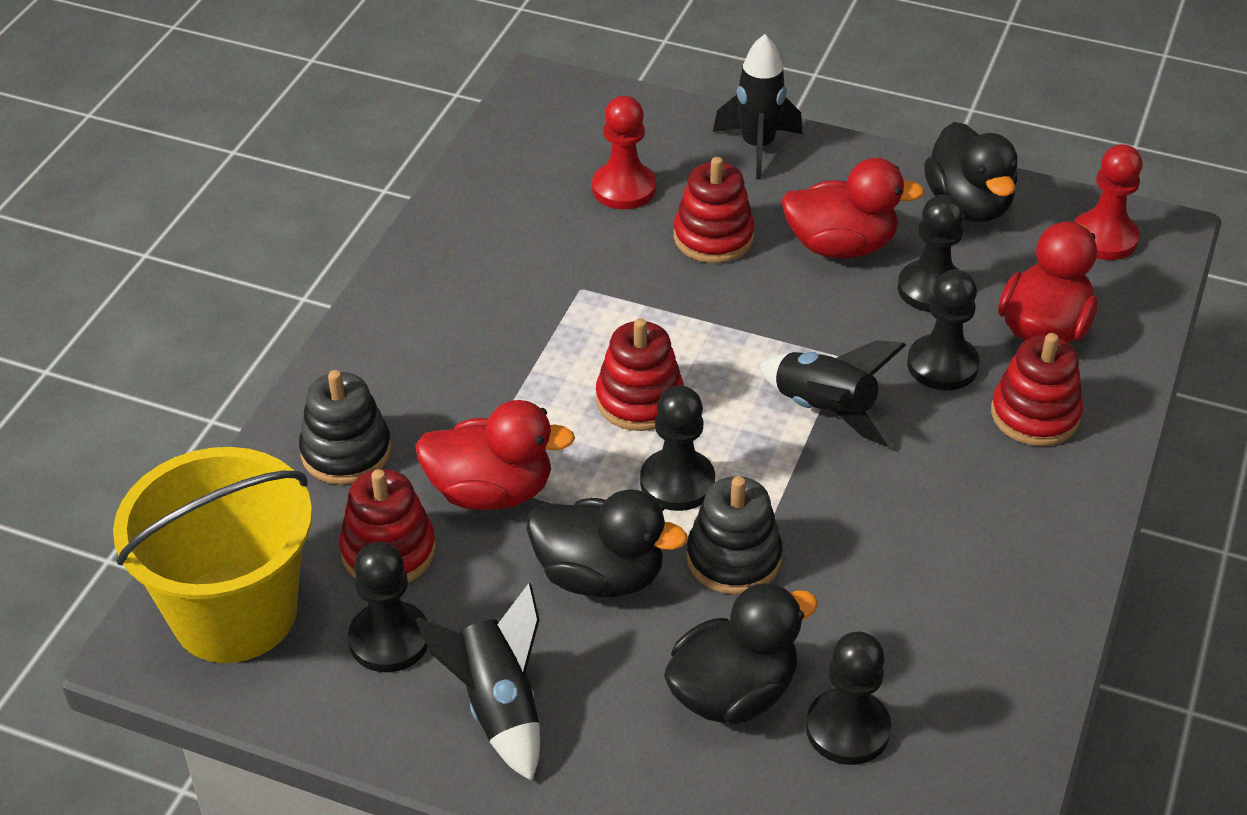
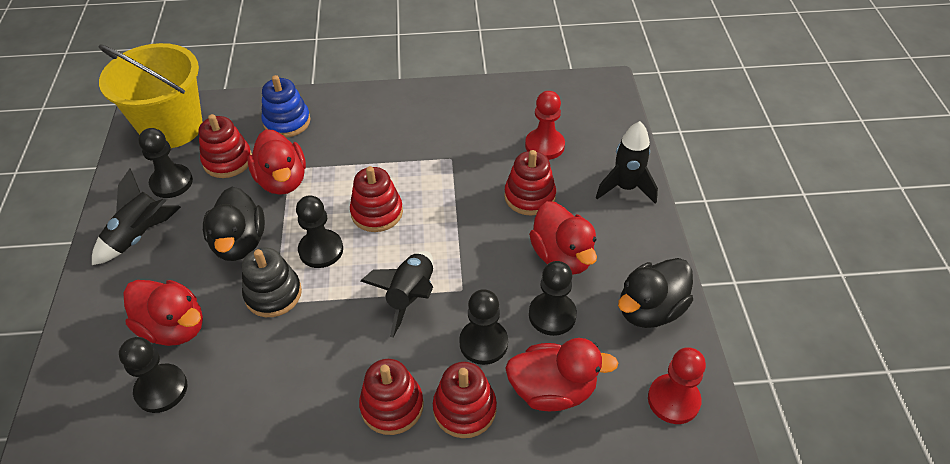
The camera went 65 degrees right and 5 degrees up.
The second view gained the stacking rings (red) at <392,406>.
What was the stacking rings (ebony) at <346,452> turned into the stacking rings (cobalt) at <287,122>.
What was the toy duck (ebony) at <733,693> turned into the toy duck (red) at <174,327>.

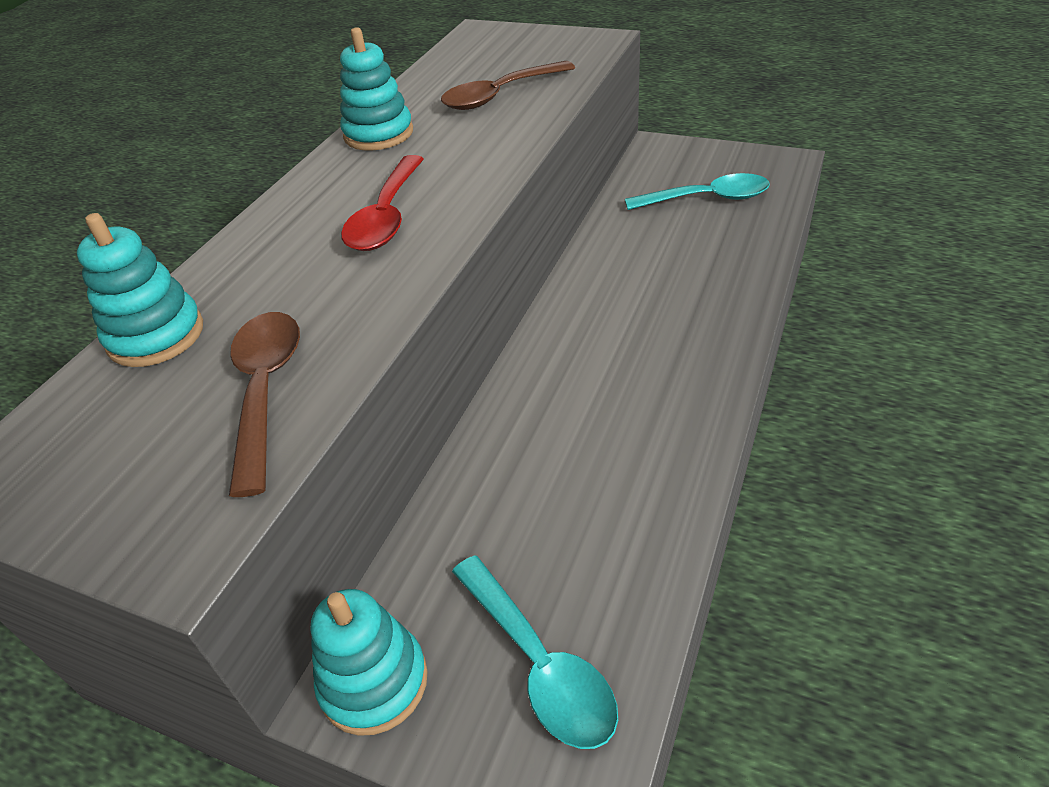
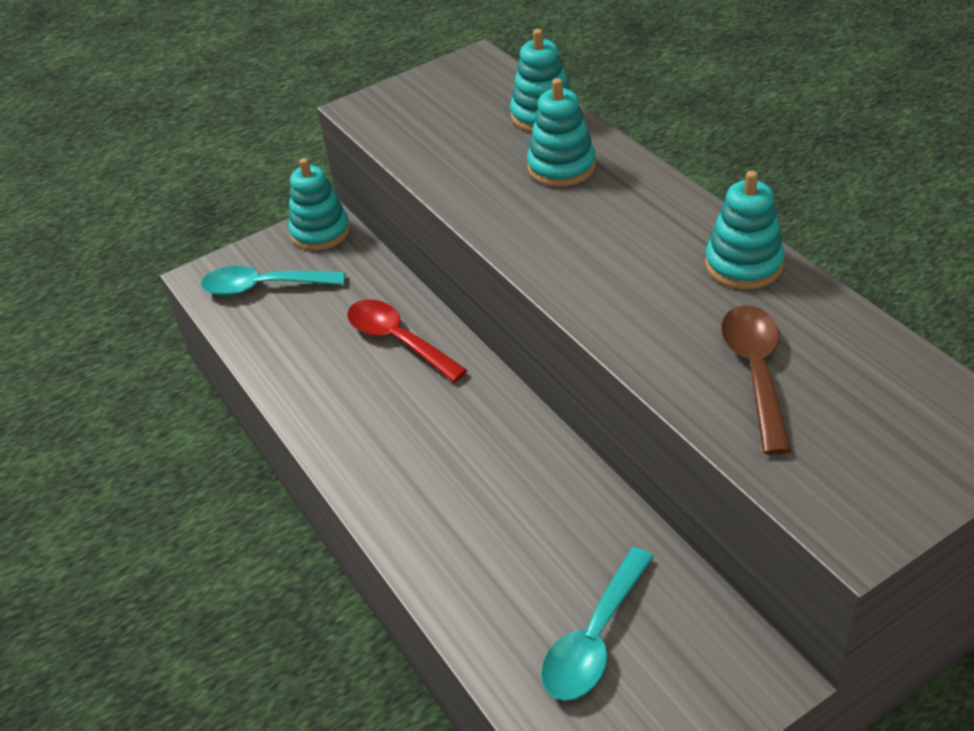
The camera went 125 degrees right and 0 degrees up.
The second view lost the teaspoon (brown) at <265,390>.
The second view gained the stacking rings (aqua) at <561,167>.
The teaspoon (red) ended up elsewhere, having gone from <387,217> to <398,340>.

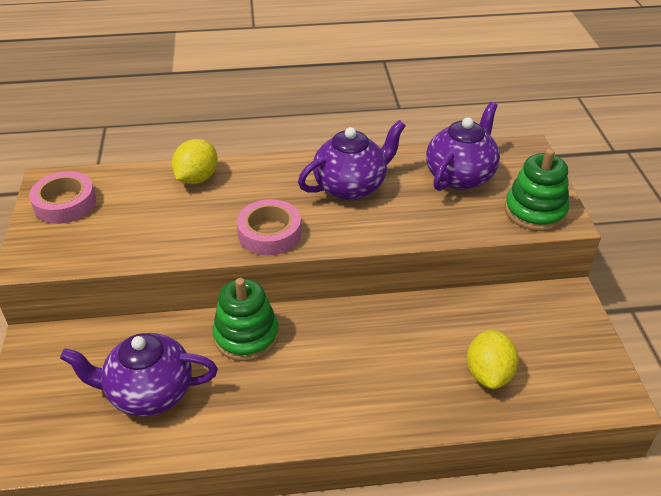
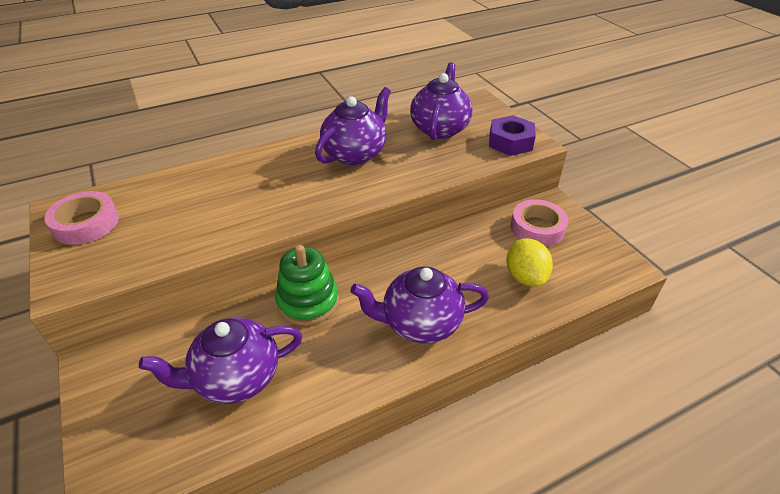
The camera went 20 degrees left and 0 degrees up.
The second view lost the toy lemon (bright yellow) at <197,178>.
The second view gained the china teapot (violet) at <420,323>.
The roll of tape (pink) ended up elsewhere, having gone from <269,233> to <537,228>.
Where the stacking rings (emerald) stood at <535,211>, the hexagon nut (violet) came to stand at <510,142>.

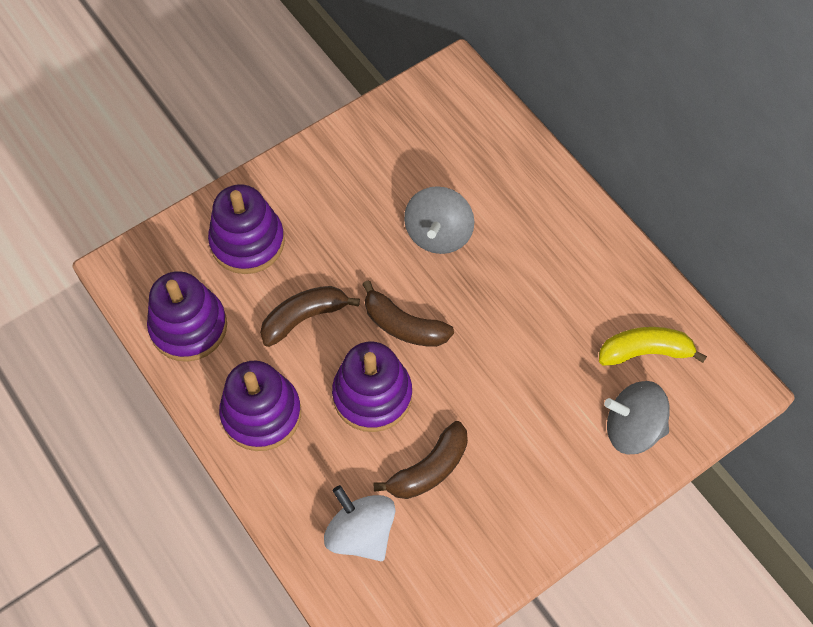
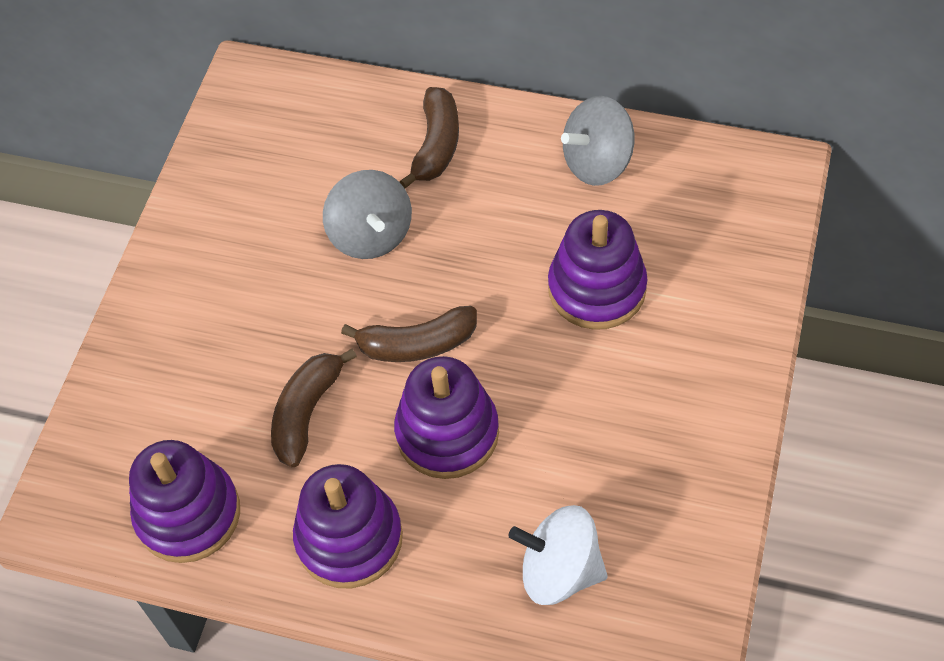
The camera went 35 degrees left and 5 degrees down.
The second view lost the banana fruit (bright yellow) at <645,352>.
The stacking rings (violet) ended up elsewhere, having gone from <247,242> to <597,288>.
The banana fruit (brown) ended up elsewhere, having gone from <429,469> to <436,145>.
The spinning top (grey) ended up elsewhere, having gone from <632,428> to <597,162>.

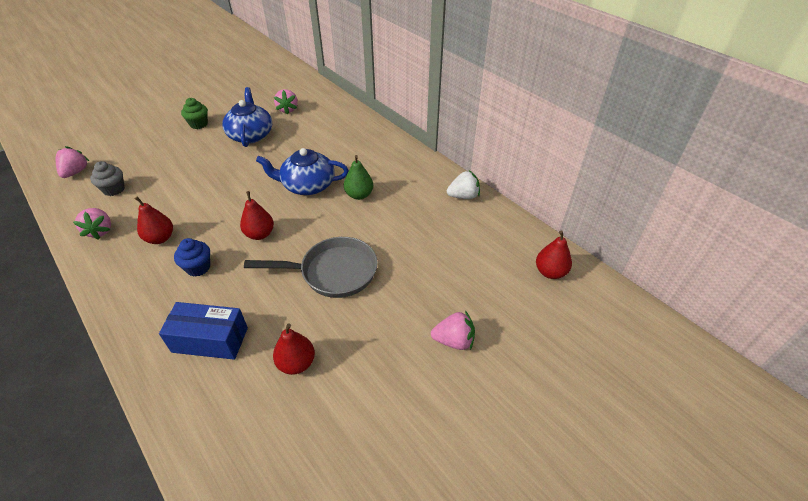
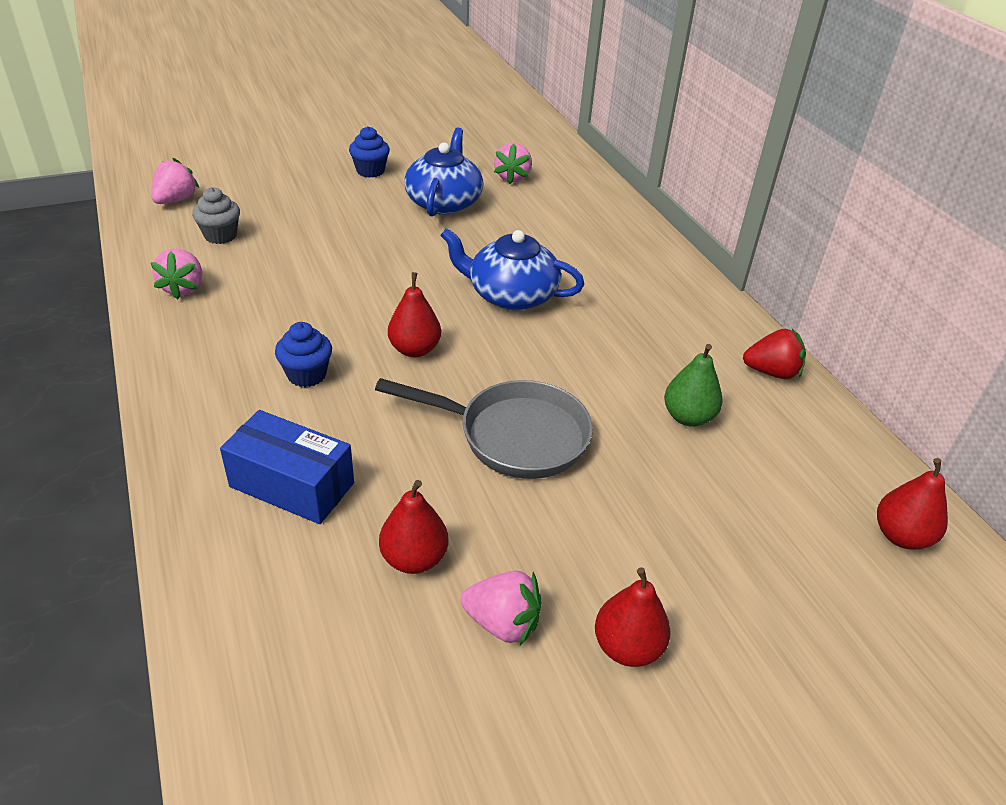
The camera went 15 degrees right and 5 degrees down.
The pear fruit (red) ended up elsewhere, having gone from <160,238> to <627,647>.
The pear fruit (emerald) ended up elsewhere, having gone from <359,195> to <688,417>.
The berry (pink) ended up elsewhere, having gone from <454,340> to <502,623>.
What was the muffin (emerald) at <199,124> turned into the muffin (cobalt) at <370,171>.
What was the berry (pure white) at <463,196> turned into the berry (red) at <771,372>.

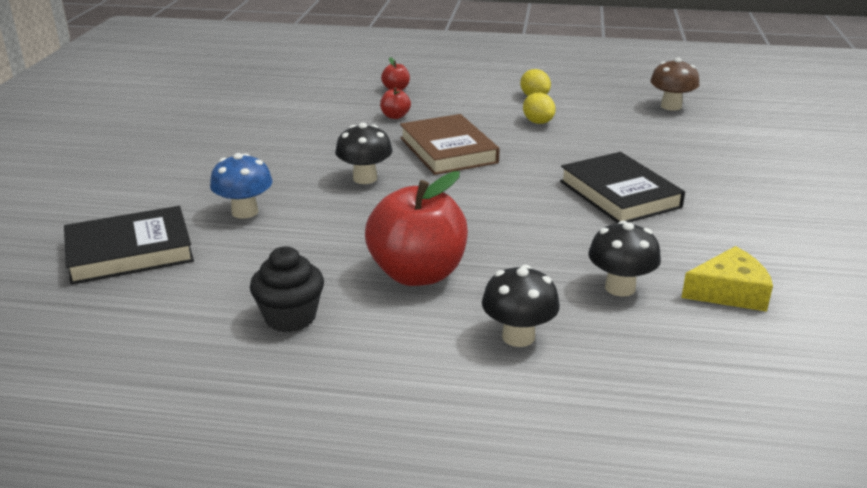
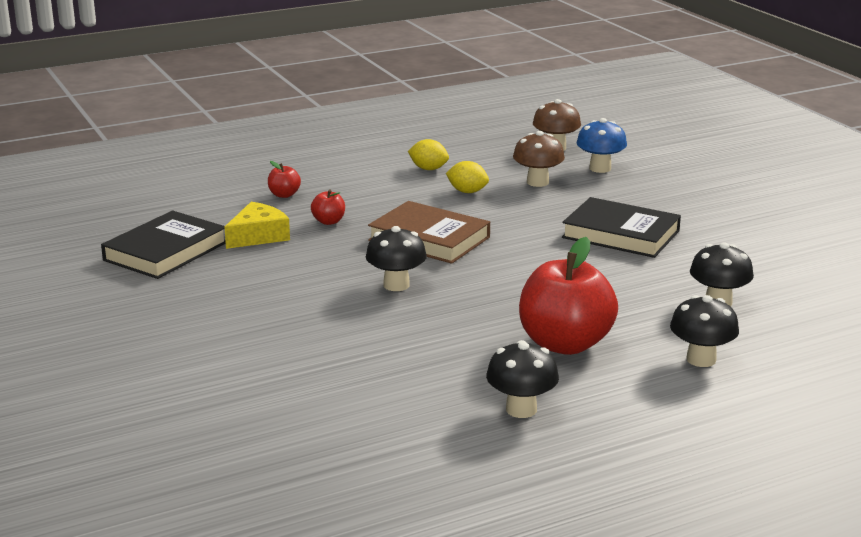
The camera went 35 degrees left and 5 degrees down.
The second view gained the toadstool (brown) at <537,182>.
The hardcover (ebony) ended up elsewhere, having gone from <130,252> to <166,251>.
The toadstool (cobalt) ended up elsewhere, having gone from <245,212> to <600,168>.
The cheese wedge (bright yellow) ended up elsewhere, having gone from <729,292> to <258,236>.
Where the muffin (ebony) stood at <290,317>, the toadstool (ebony) came to stand at <521,409>.

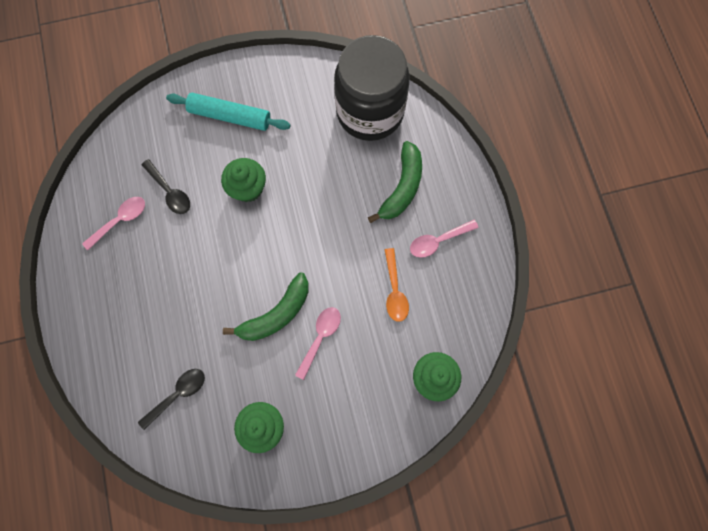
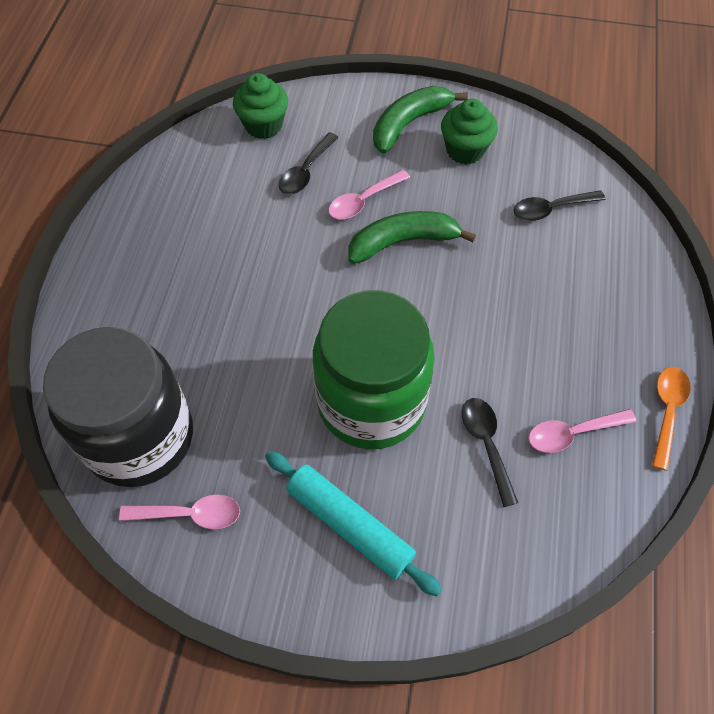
The camera went 155 degrees left and 15 degrees down.
The second view gained the teaspoon (ebony) at <305,171>.
The banana fruit (emerald) ended up elsewhere, having gone from <402,187> to <409,123>.
The teaspoon (bright orange) ended up elsewhere, having gone from <394,291> to <667,411>.
The teaspoon (pink) ended up elsewhere, having gone from <438,241> to <190,514>.
Where the muffin (emerald) stood at <248,188>, the jam jar (emerald) came to stand at <371,402>.

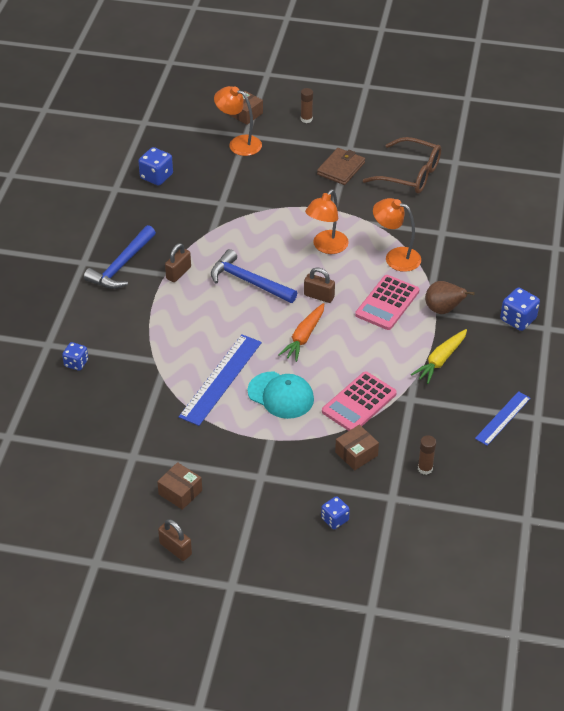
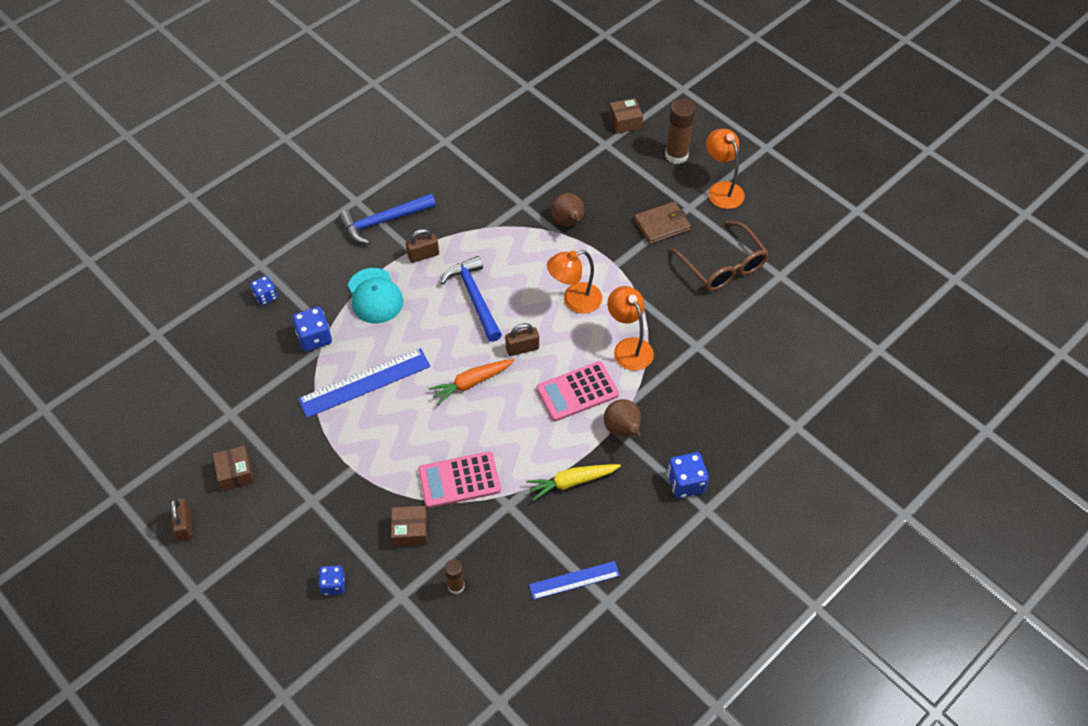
The camera went 35 degrees right and 10 degrees up.
The second view gained the pear fruit (brown) at <568,223>.
The die (cobalt) ended up elsewhere, having gone from <156,176> to <314,338>.
The desk lamp (bright orange) ended up elsewhere, having gone from <239,143> to <721,190>.
The peaked cap (aqua) ended up elsewhere, having gone from <281,395> to <375,296>.
The small lock (brown) at <319,296> ended up facing another way, 75 degrees counterclockwise from before.
The size of the glue (brown) at <306,119> changed by a factor of 1.76.

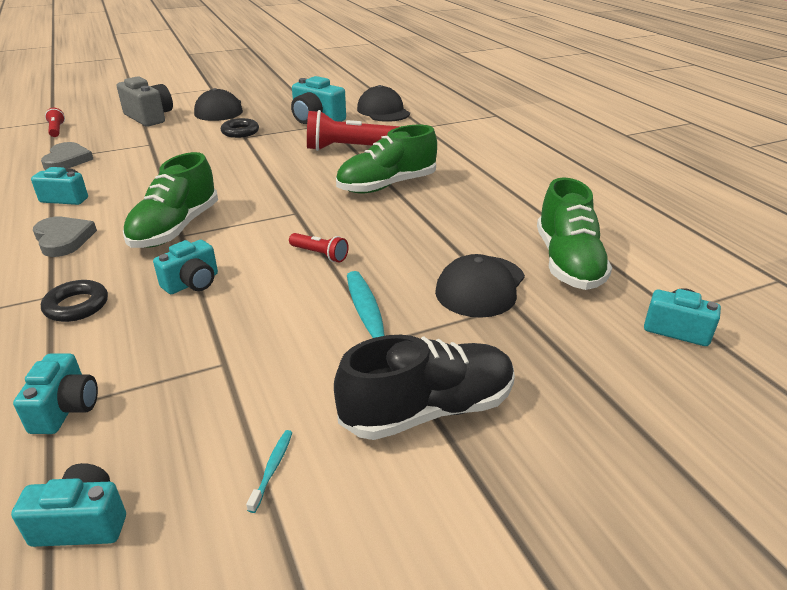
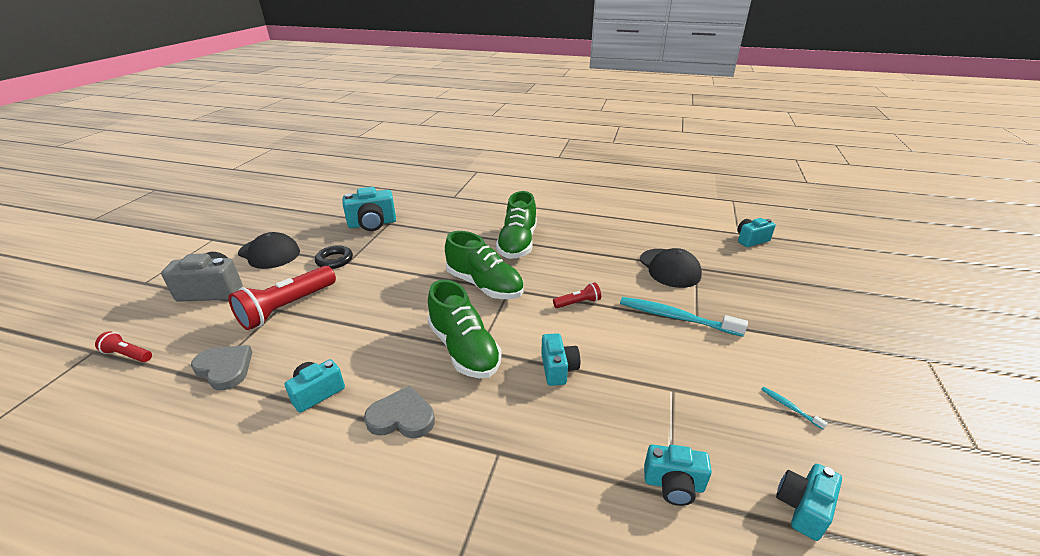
The camera went 50 degrees left and 0 degrees up.
The second view lost the ring (ebony) at <76,306>.
The second view lost the sneaker (ebony) at <428,410>.
The second view lost the peaked cap (ebony) at <383,111>.
The pocket torch (red) ended up elsewhere, having gone from <349,148> to <287,307>.
The sneaker (emerald) ended up elsewhere, having gone from <568,263> to <484,285>.
The camera (aqua) at <66,409> ended up facing another way, 150 degrees clockwise from before.

